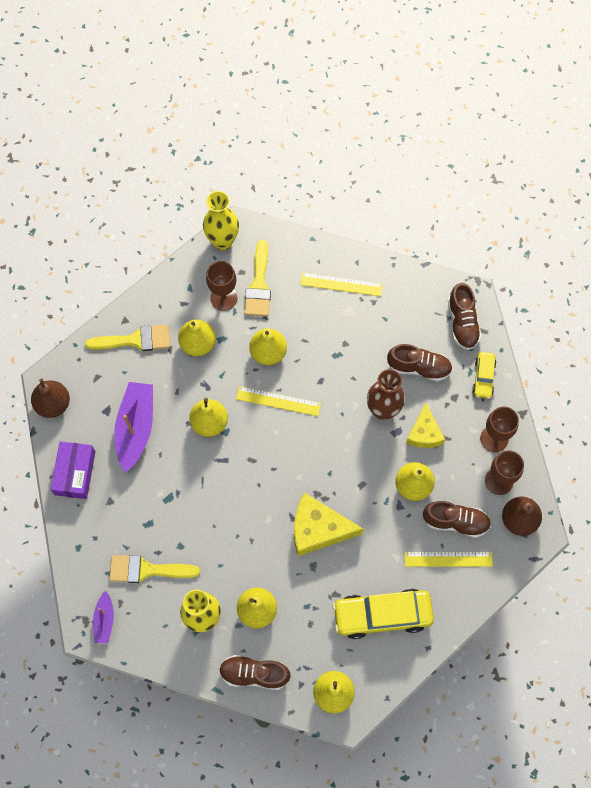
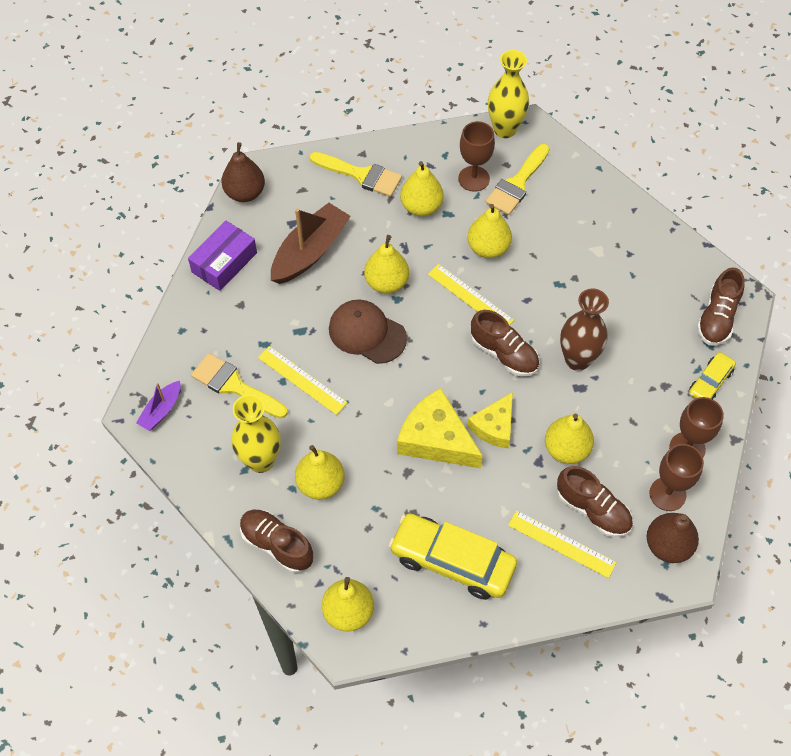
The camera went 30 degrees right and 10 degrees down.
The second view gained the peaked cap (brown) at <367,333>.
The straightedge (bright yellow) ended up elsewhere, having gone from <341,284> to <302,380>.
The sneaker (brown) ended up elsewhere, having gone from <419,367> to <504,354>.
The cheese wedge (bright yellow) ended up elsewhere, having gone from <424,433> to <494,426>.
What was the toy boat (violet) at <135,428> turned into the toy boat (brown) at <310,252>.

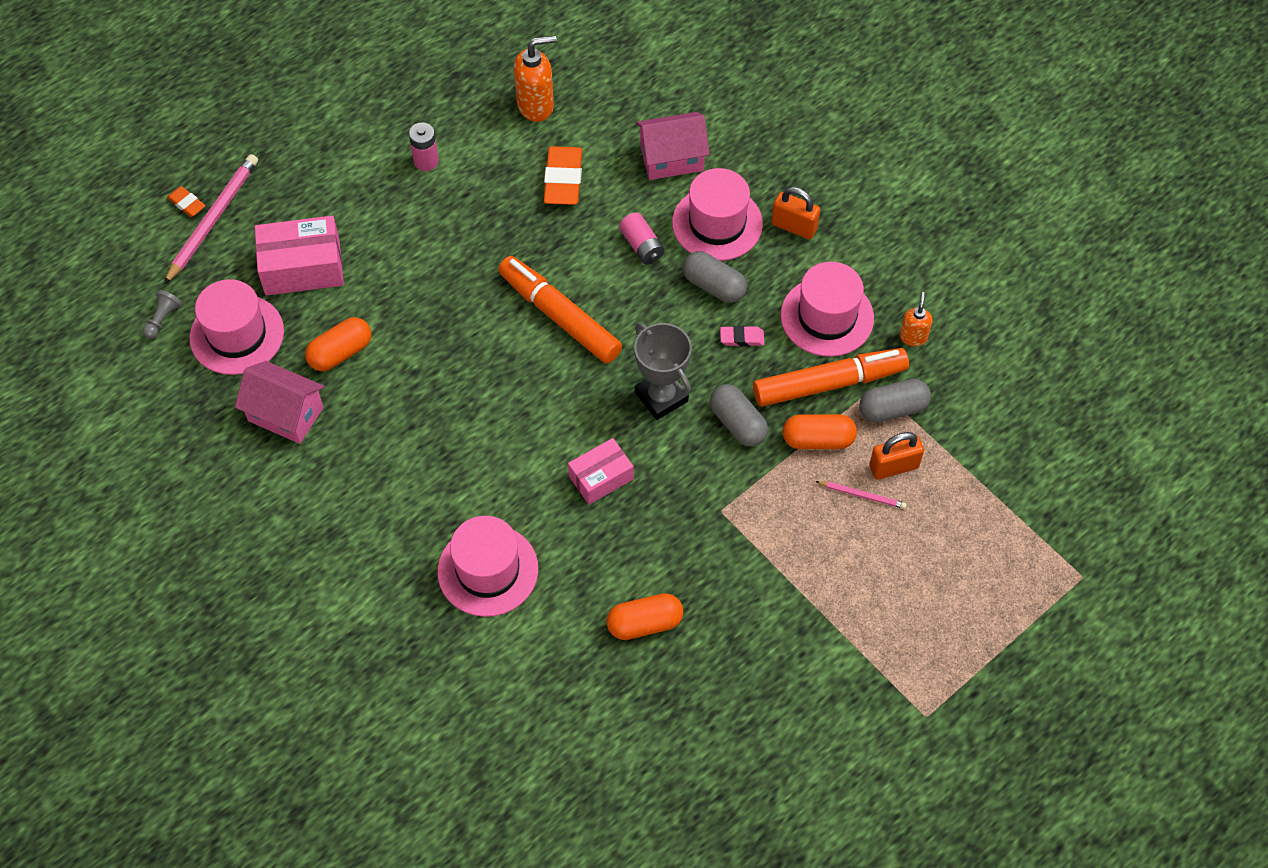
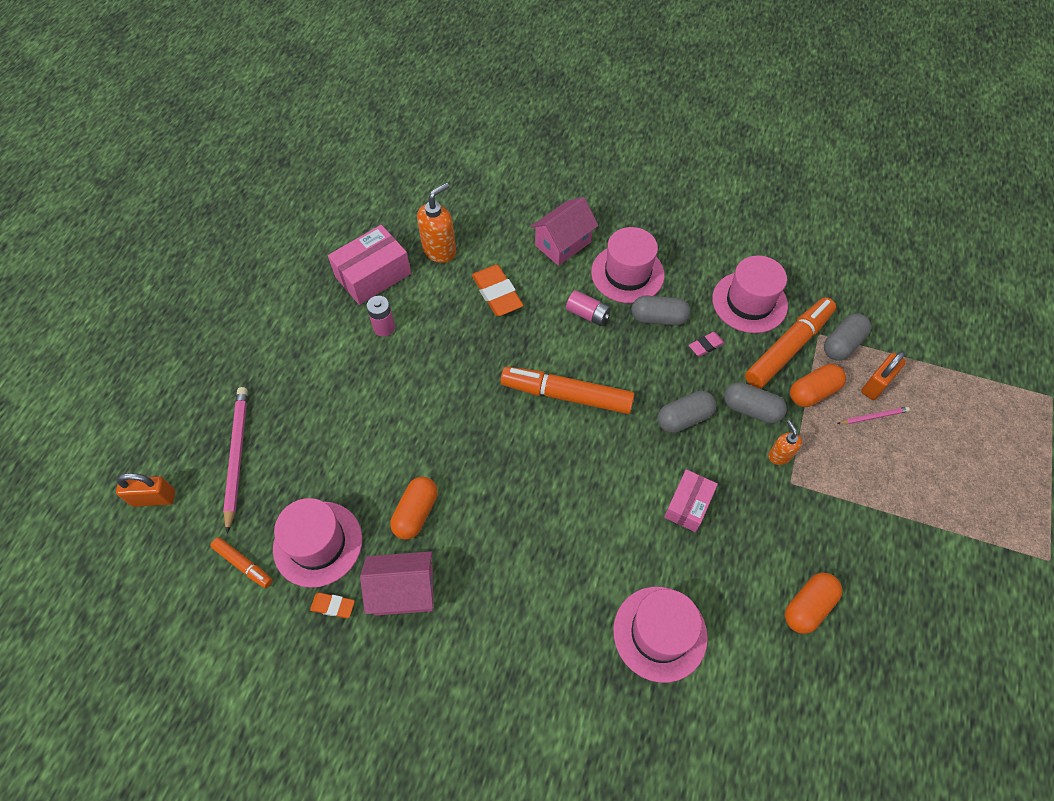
The camera went 30 degrees left and 0 degrees up.
The eraser (bright orange) ended up elsewhere, having gone from <186,204> to <333,606>.
The box (pink) ended up elsewhere, having gone from <302,267> to <373,275>.
The small lock (bright orange) ended up elsewhere, having gone from <794,226> to <154,498>.
The soap dispenser (bright orange) ended up elsewhere, having gone from <913,337> to <779,455>.
Where the chess pawn (grey) stood at <163,319>, the felt pen (bright orange) came to stand at <243,564>.
Where the trophy (grey) stood at <661,397>, the pill (grey) came to stand at <684,418>.

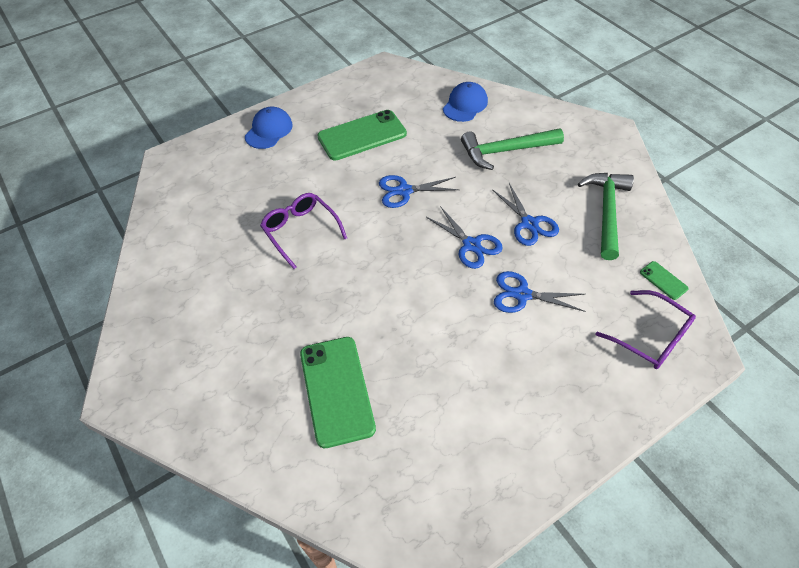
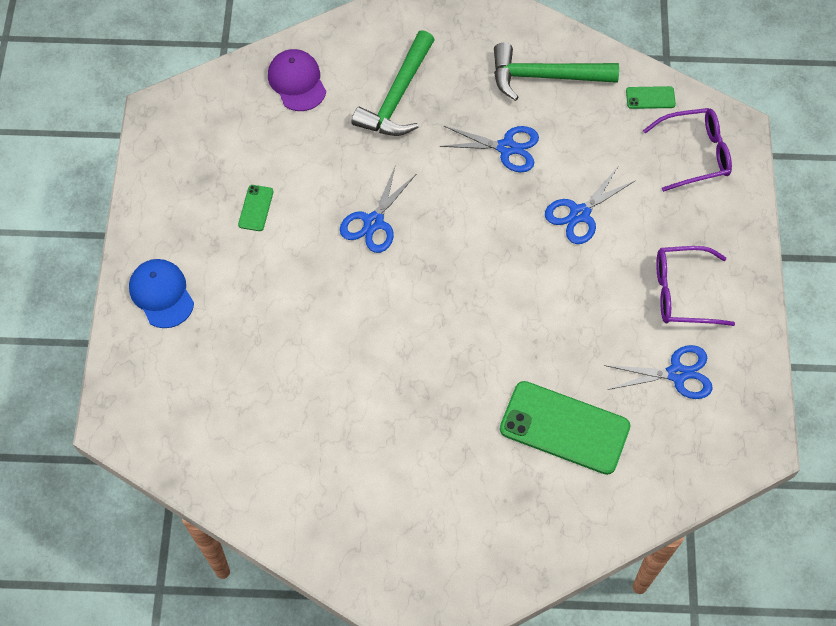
The camera went 55 degrees left and 10 degrees up.
The eyeglasses (violet) ended up elsewhere, having gone from <300,231> to <682,292>.
The pair of scissors (cobalt) ended up elsewhere, having gone from <471,245> to <677,374>.
What was the peaked cap (cobalt) at <465,105> turned into the peaked cap (violet) at <297,82>.
The carpenter's hammer (emerald) at <606,211> ended up facing another way, 45 degrees counterclockwise from before.
The size of the mobile phone (emerald) at <362,135> changed by a factor of 0.44.

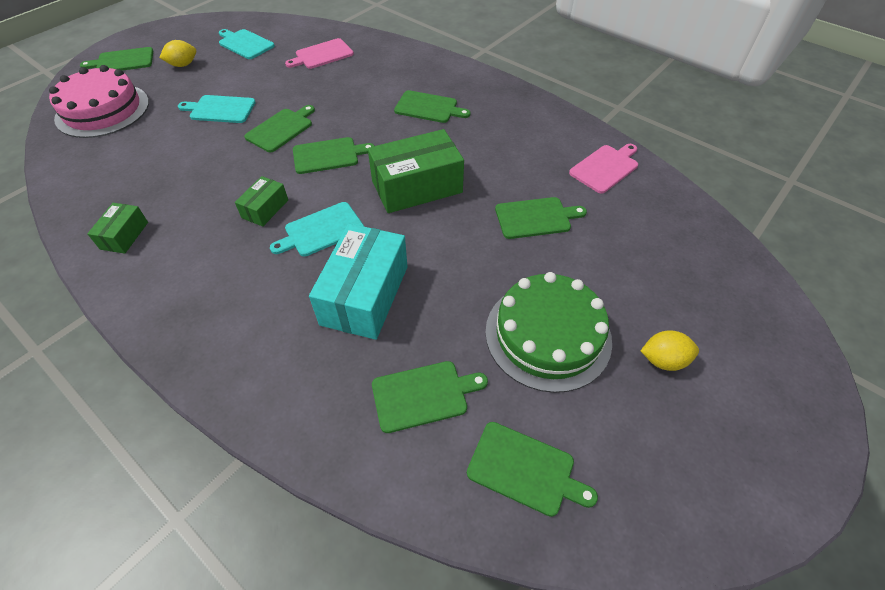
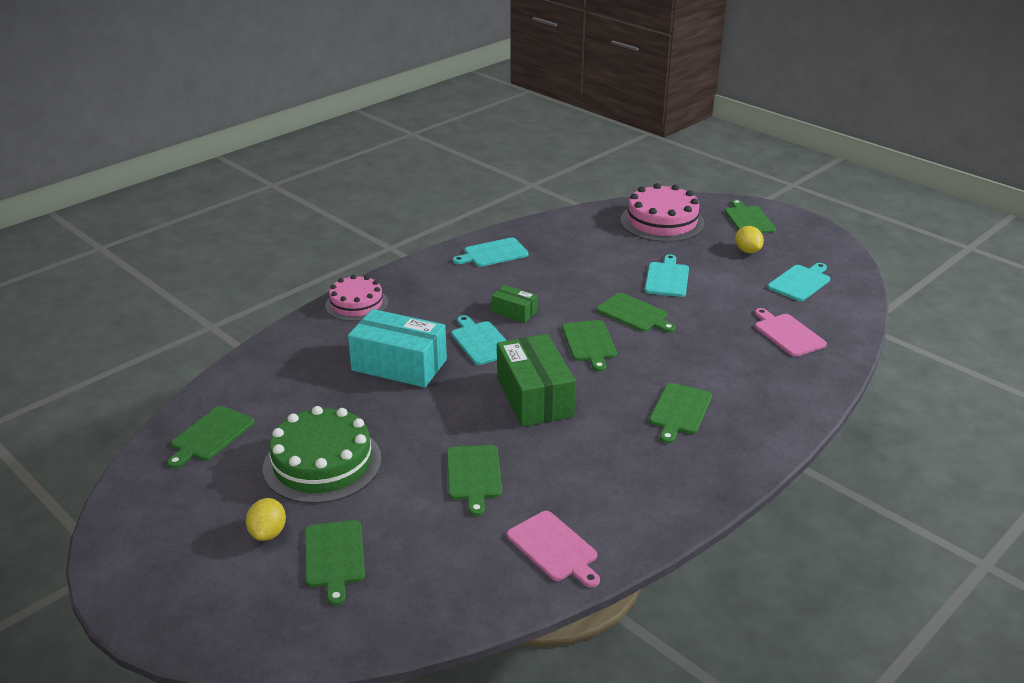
The camera went 95 degrees right and 20 degrees down.
The second view gained the layer cake (pink) at <356,304>.
The chopping board (emerald) ended up elsewhere, having gone from <423,395> to <334,557>.
Where the box (emerald) stood at <124,235>, the chopping board (aqua) came to stand at <493,253>.

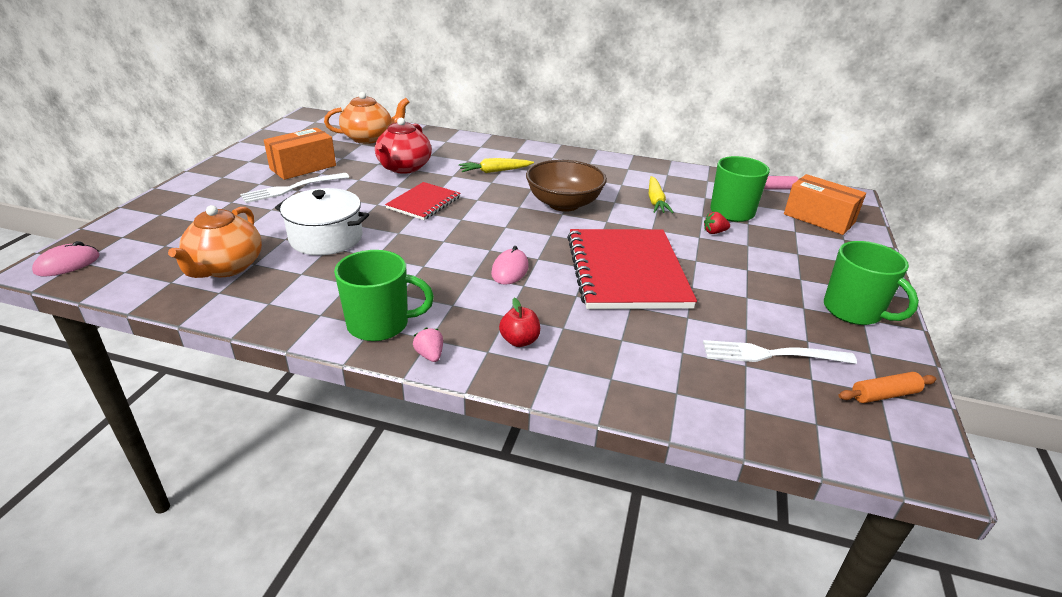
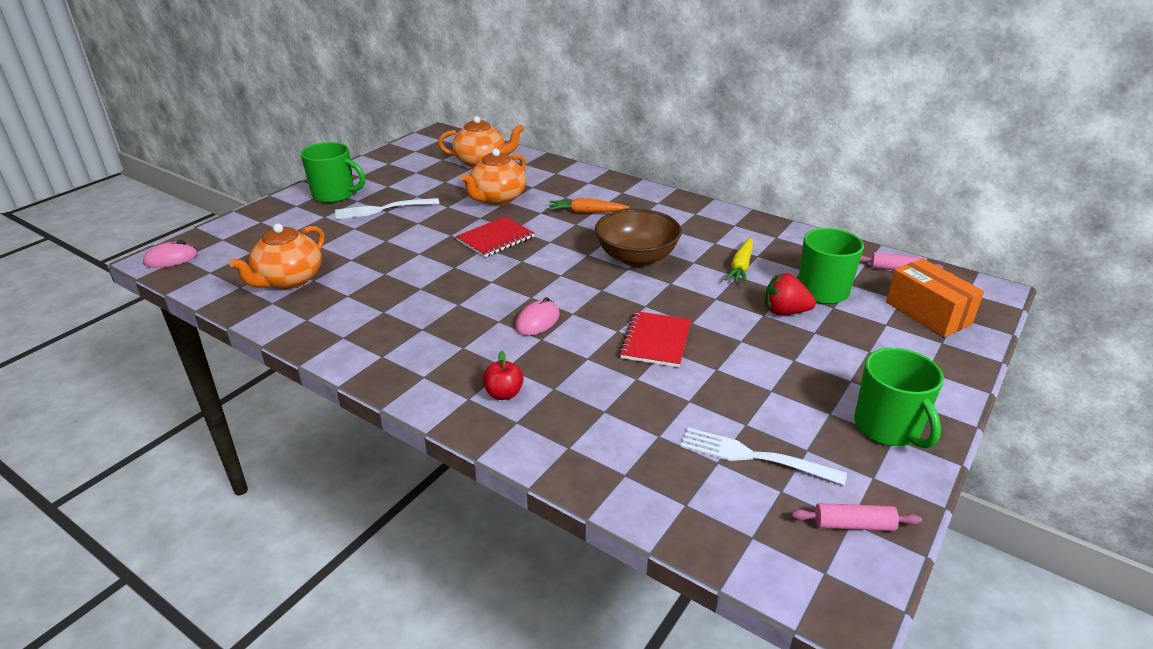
The camera went 20 degrees right and 0 degrees up.
The second view lost the box (bright orange) at <303,167>.
The second view lost the cooking pot (pure white) at <326,238>.
The second view lost the berry (pink) at <430,355>.
The tea mug (emerald) ended up elsewhere, having gone from <380,324> to <335,195>.
What was the china teapot (red) at <404,167> turned into the china teapot (bright orange) at <497,198>.
What was the toy carrot (bright yellow) at <494,171> turned into the toy carrot (bright orange) at <586,212>.
What was the pastry roller (bright orange) at <884,395> turned into the pastry roller (pink) at <853,525>.
The size of the notepad (red) at <626,271> changed by a factor of 0.54.
The size of the berry (red) at <714,232> changed by a factor of 1.68.

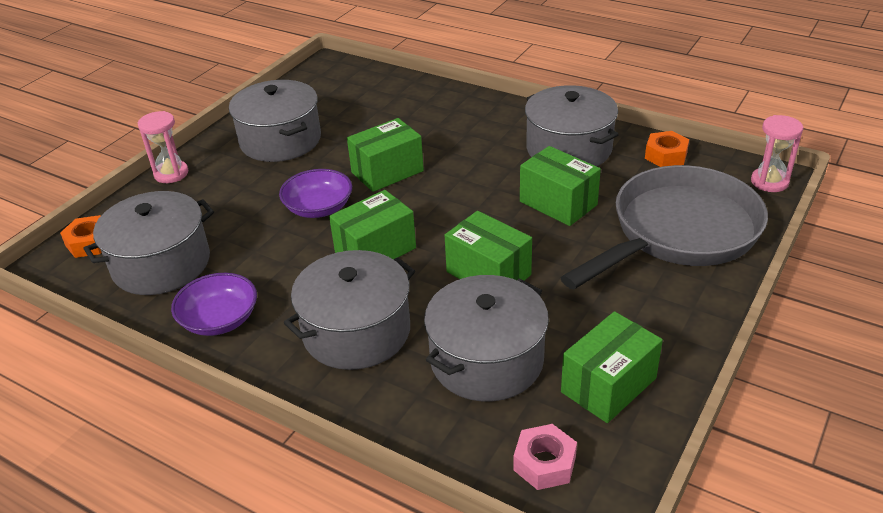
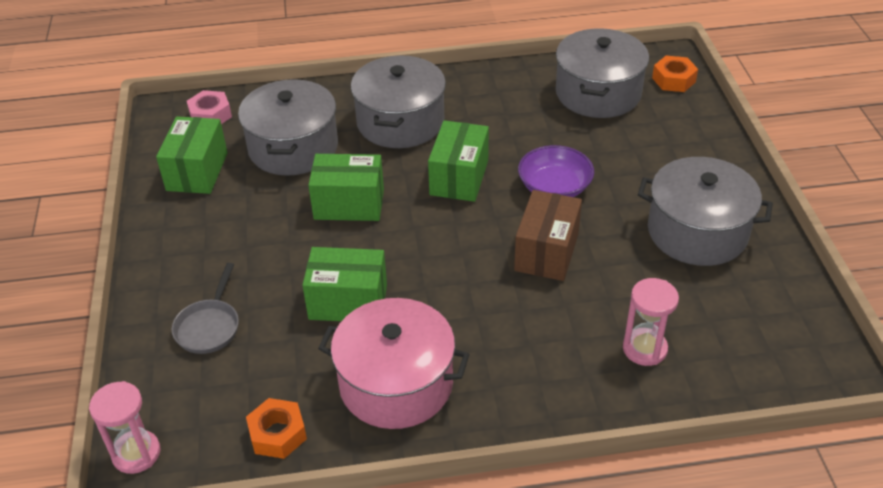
The camera went 140 degrees right and 5 degrees up.
The second view lost the bowl (violet) at <219,319>.
The sandglass (pink) ended up elsewhere, having gone from <171,174> to <644,349>.
What was the box (emerald) at <387,172> turned into the box (brown) at <546,252>.
What was the cooking pot (grey) at <569,149> turned into the cooking pot (pink) at <396,383>.
The size of the pan (grey) at <678,233> changed by a factor of 0.41.

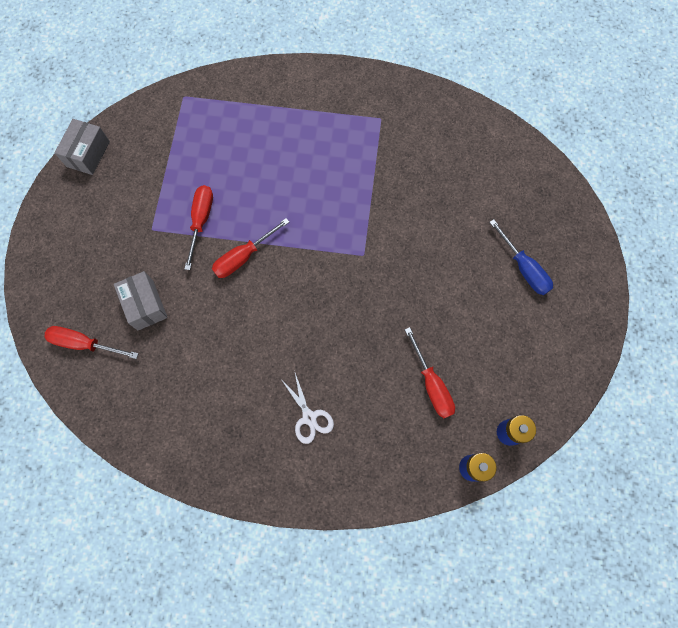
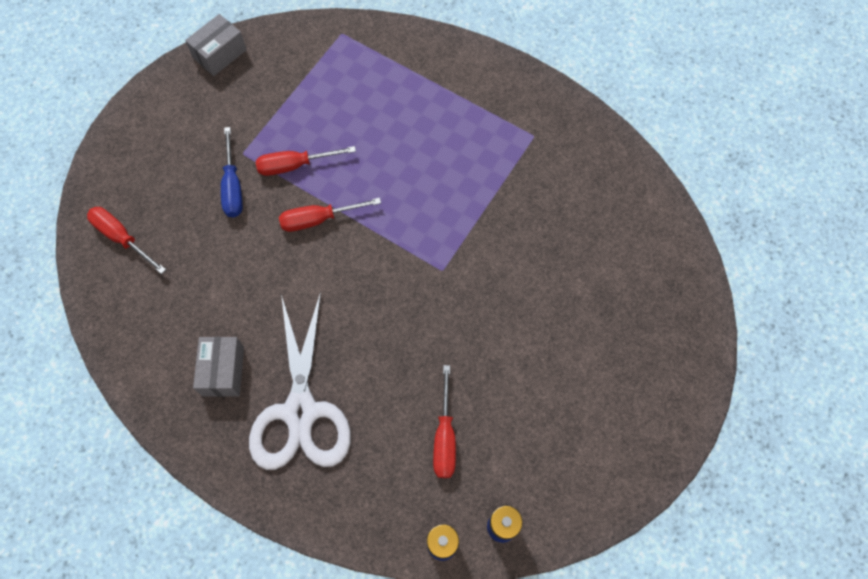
The camera went 25 degrees right and 5 degrees down.
The box (grey) ended up elsewhere, having gone from <145,305> to <223,371>.
The hand screwdriver (cobalt) ended up elsewhere, having gone from <523,268> to <233,186>.
The hand screwdriver (red) at <201,221> ended up facing another way, 135 degrees counterclockwise from before.
The size of the pair of scissors (pure white) at <309,417> changed by a factor of 2.22.

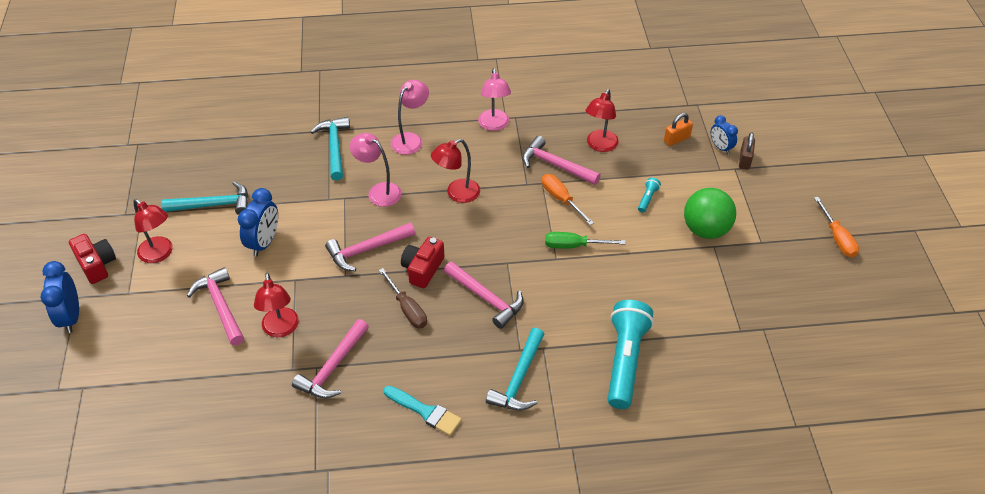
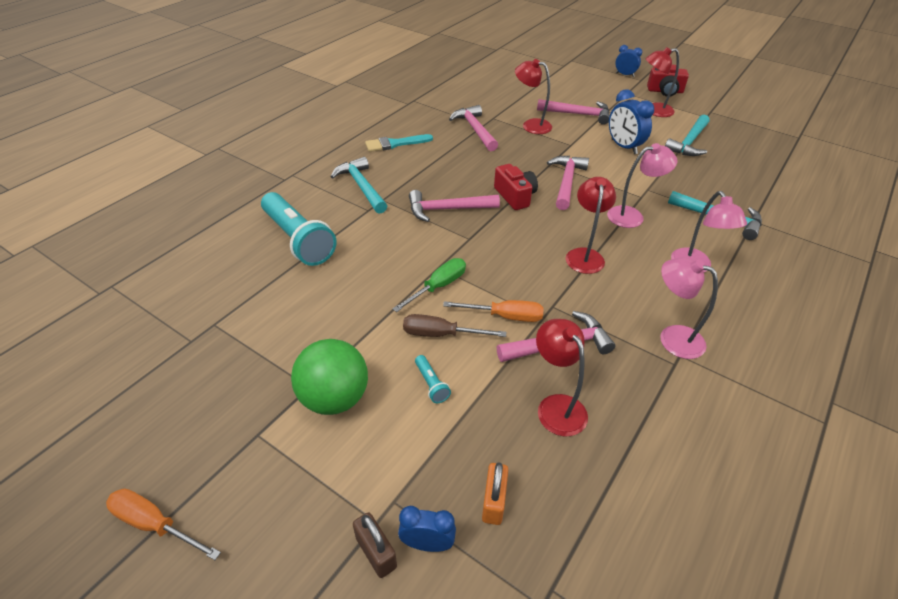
The camera went 130 degrees right and 5 degrees down.
The hand screwdriver (brown) ended up elsewhere, having gone from <407,309> to <441,334>.
The size of the alarm clock (cobalt) at <71,317> changed by a factor of 0.63.

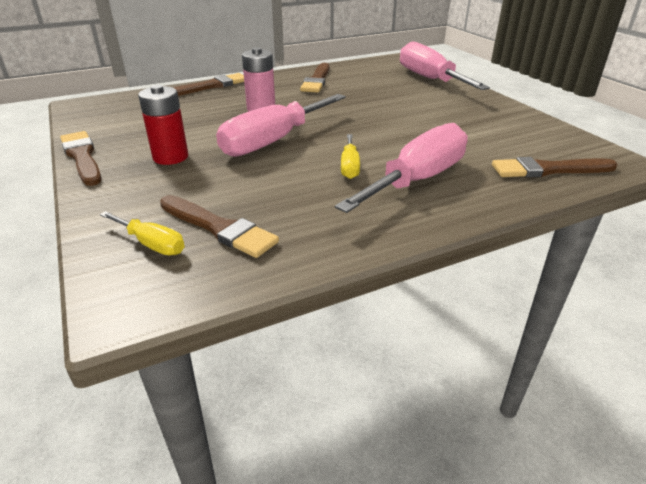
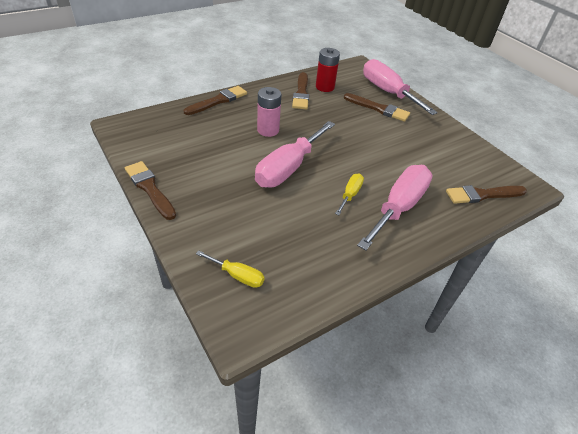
The camera went 10 degrees left and 10 degrees up.
The battery (red) ended up elsewhere, having gone from <170,157> to <325,87>.
The paint brush (brown) ended up elsewhere, having gone from <219,228> to <378,109>.
The hand screwdriver (bright yellow) at <349,166> ended up facing another way, 150 degrees counterclockwise from before.

